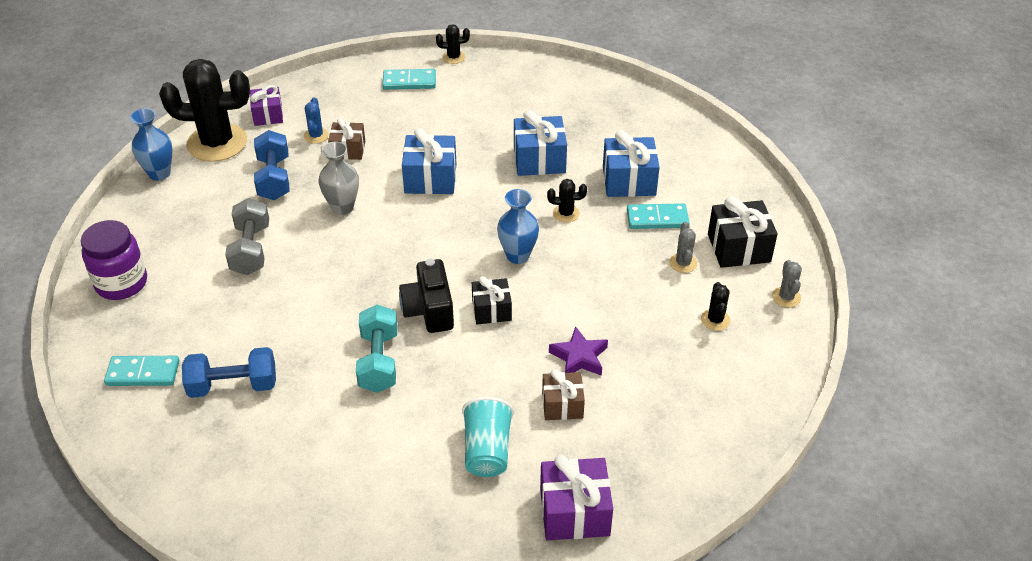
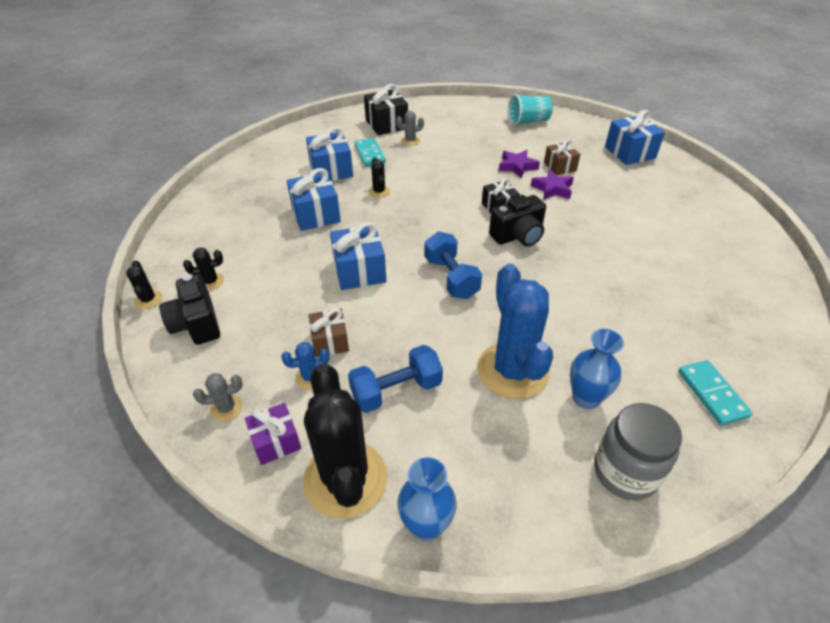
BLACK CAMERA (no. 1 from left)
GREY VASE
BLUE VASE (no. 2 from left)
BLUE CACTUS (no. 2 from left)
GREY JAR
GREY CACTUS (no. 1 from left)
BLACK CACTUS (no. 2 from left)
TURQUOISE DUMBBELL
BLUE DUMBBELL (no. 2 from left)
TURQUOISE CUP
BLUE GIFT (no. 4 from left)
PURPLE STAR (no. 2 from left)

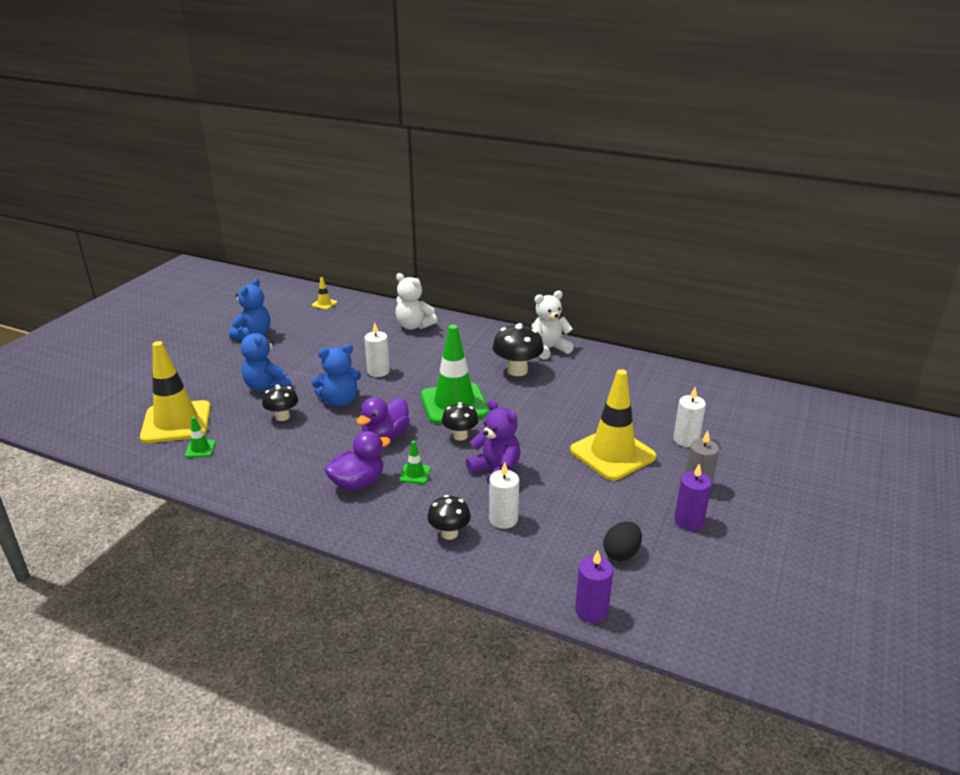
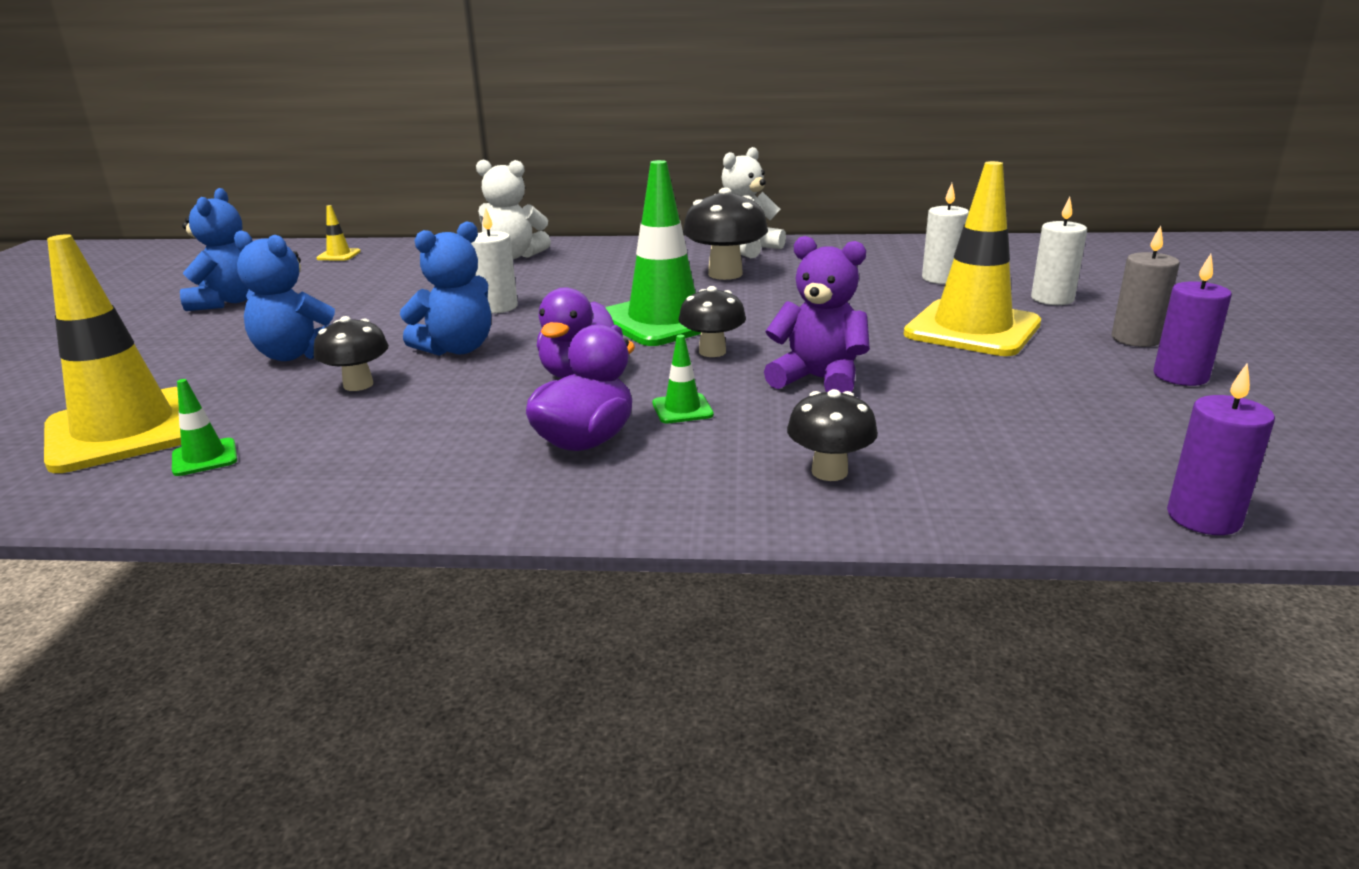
WHITE CANDLE (no. 2 from left)
BLACK EGG

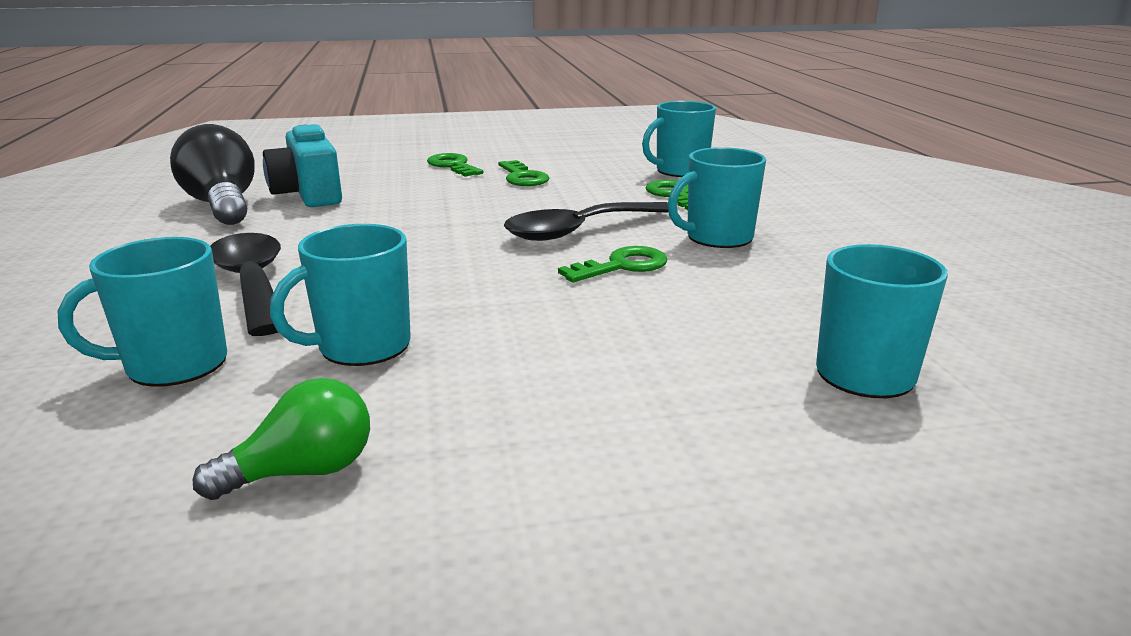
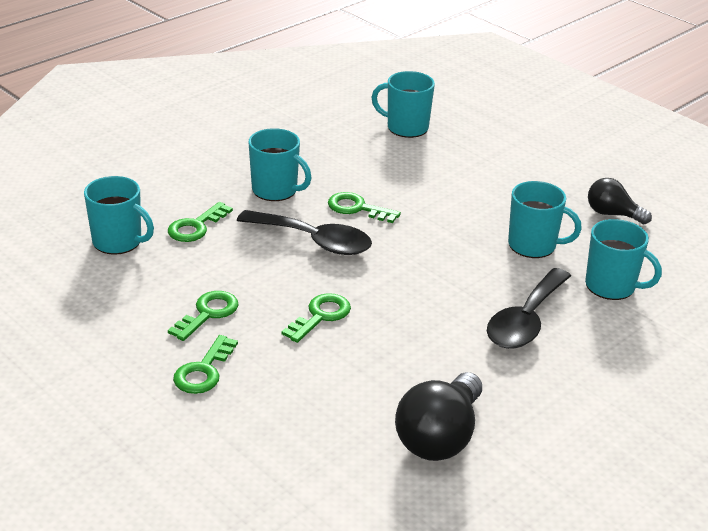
TURQUOISE CAMERA
BLACK LIGHT BULB (no. 2 from left)
GREEN KEY (no. 4 from left)

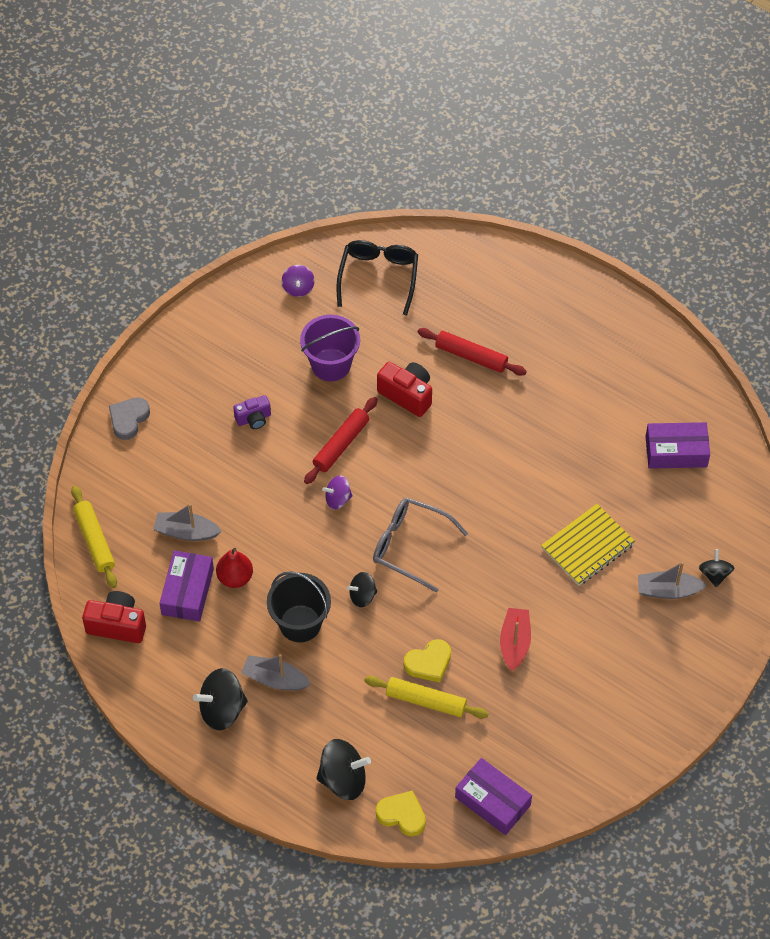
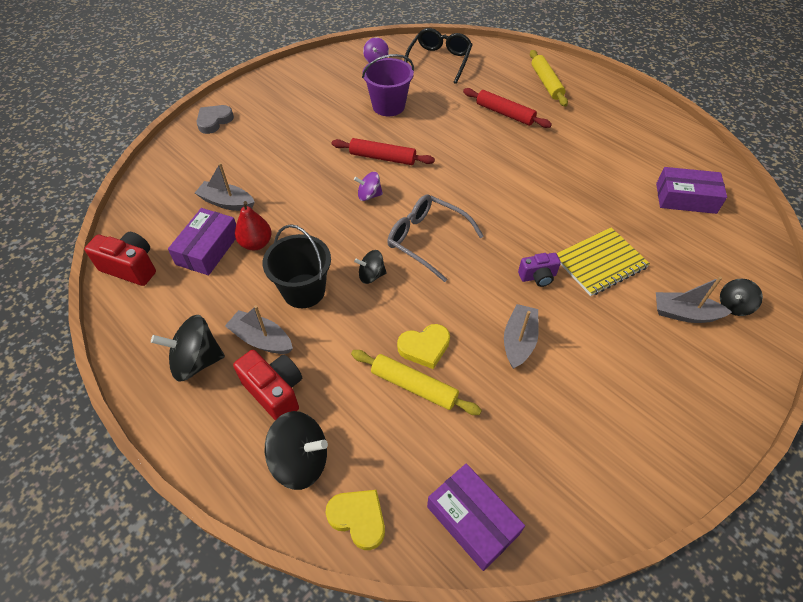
RED CAMERA (no. 2 from left)
PURPLE CAMERA
RED ROLLING PIN (no. 1 from left)
YELLOW ROLLING PIN (no. 2 from left)
BLACK SPINNING TOP (no. 4 from left)
GREY BOAT (no. 3 from left)

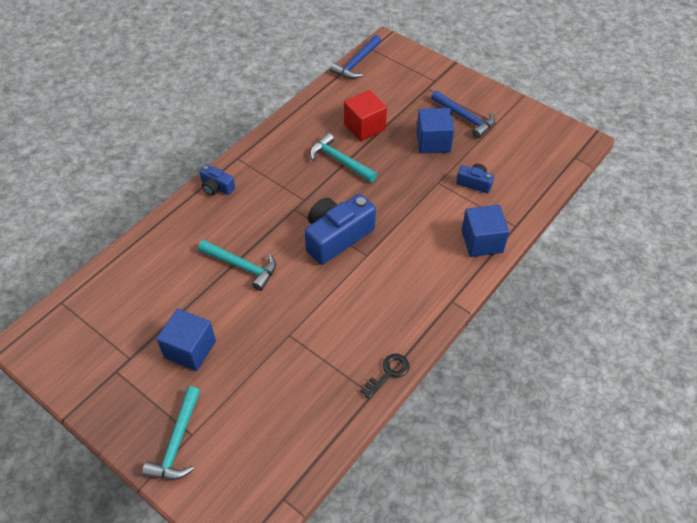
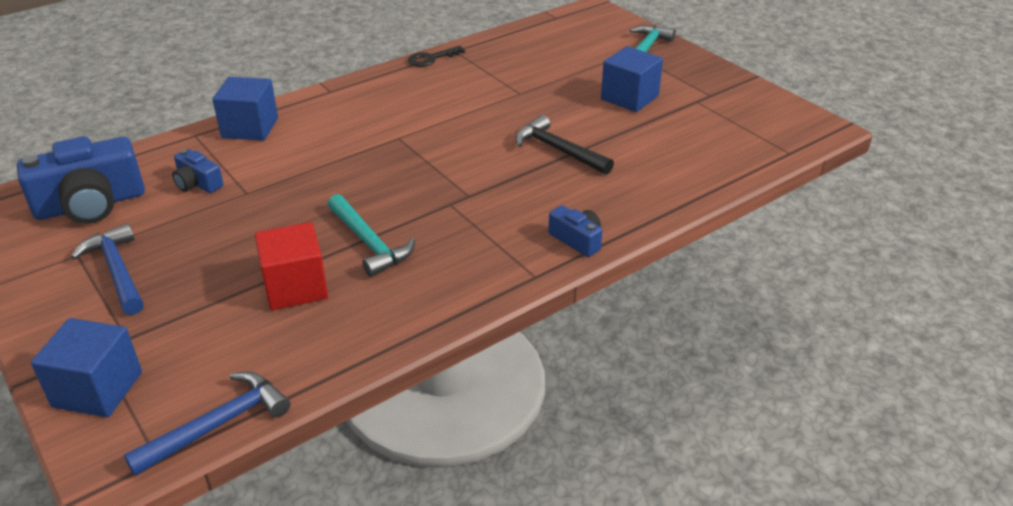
BLUE CUBE (no. 1 from left)
BLUE CAMERA (no. 1 from left)
BLACK HAMMER

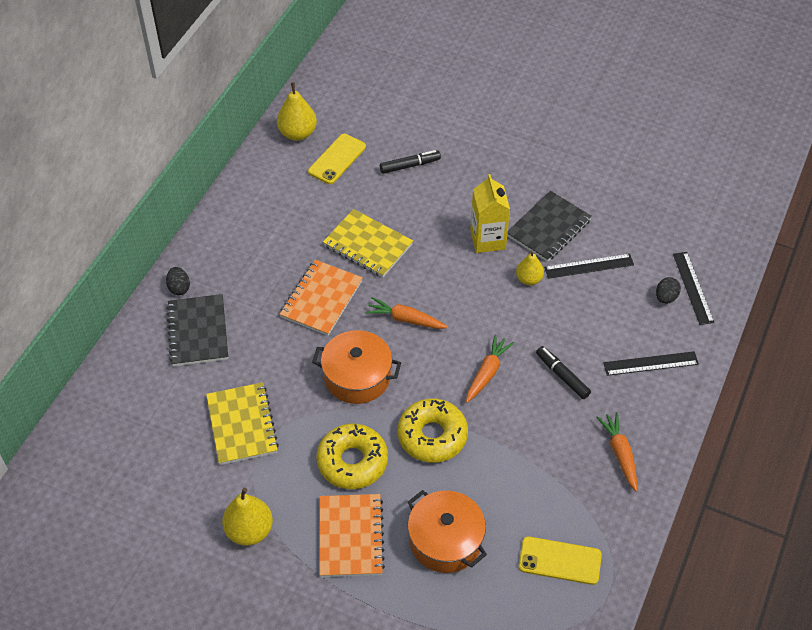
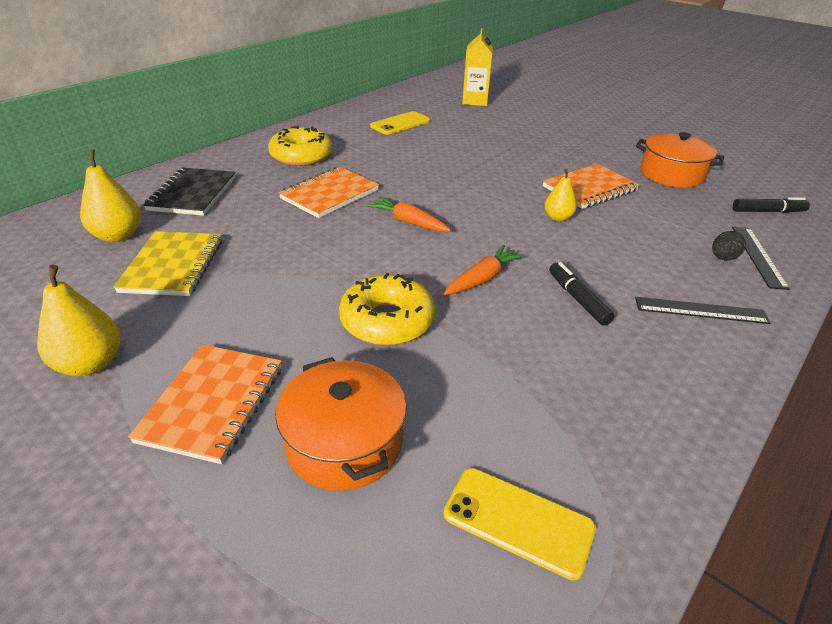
YELLOW PEAR (no. 2 from left)
BLACK MARKER (no. 2 from left)
YELLOW CARTON
ORANGE NOTEBOOK (no. 3 from left)
YELLOW NOTEBOOK (no. 2 from left in the first image)
BLACK RULER (no. 1 from left in the first image)
BLACK EGG (no. 1 from left in the first image)
ORANGE POT (no. 2 from left)
ORANGE CARROT (no. 3 from left in the first image)
YELLOW DONUT (no. 1 from left)

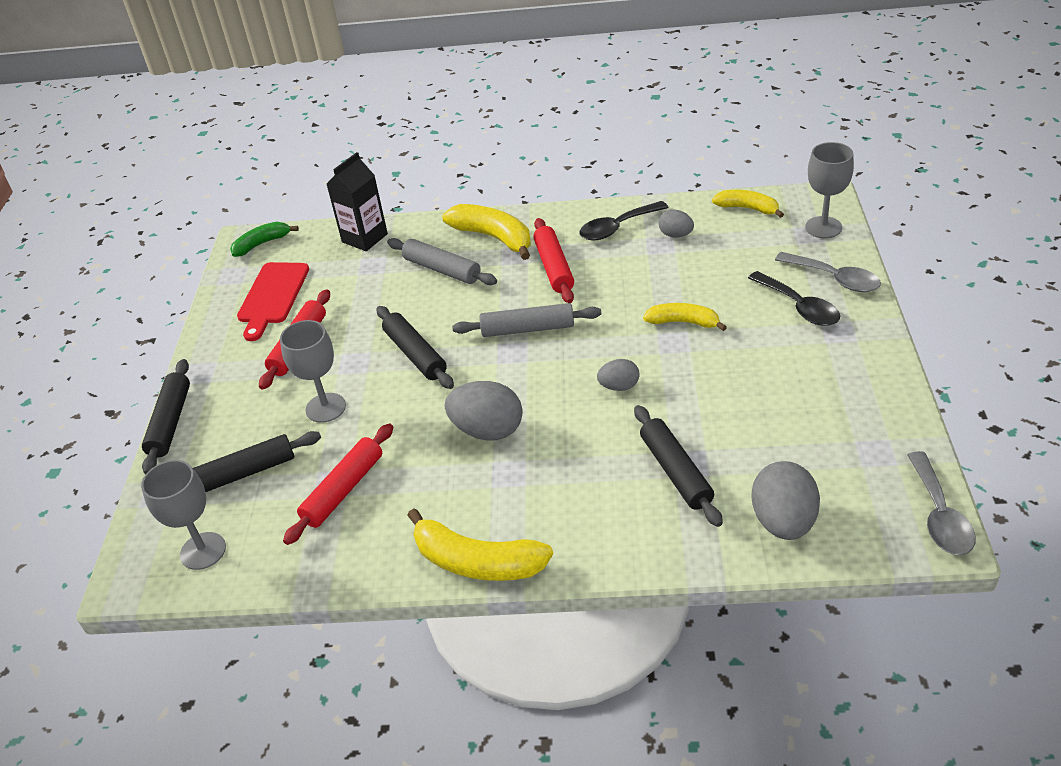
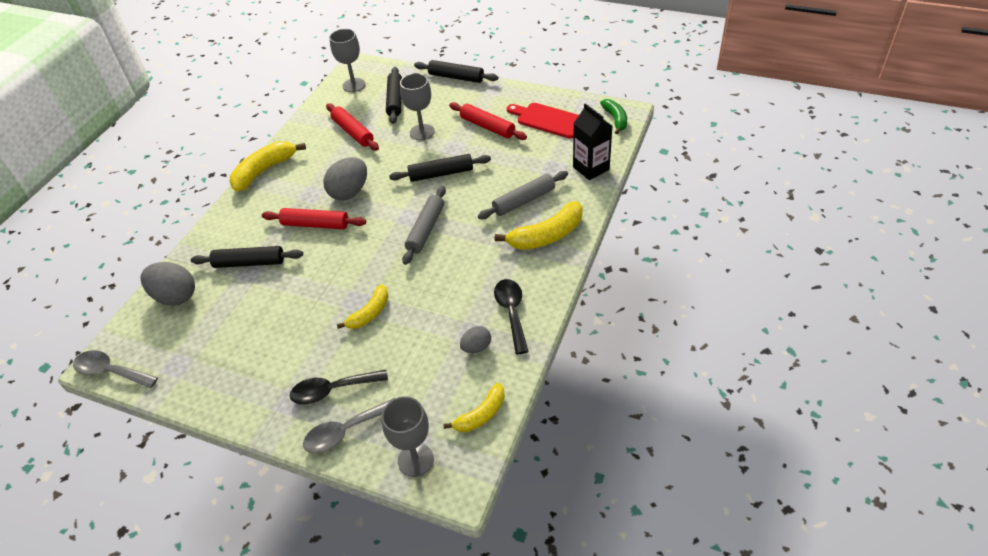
RED ROLLING PIN (no. 1 from left)
GREY EGG (no. 2 from left in the first image)

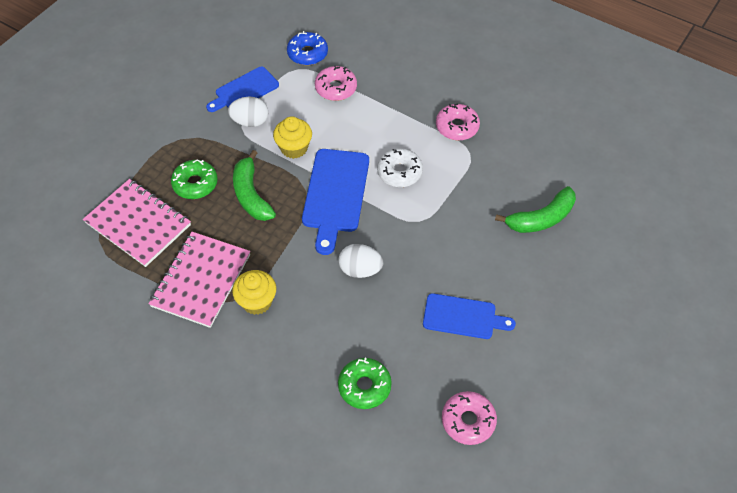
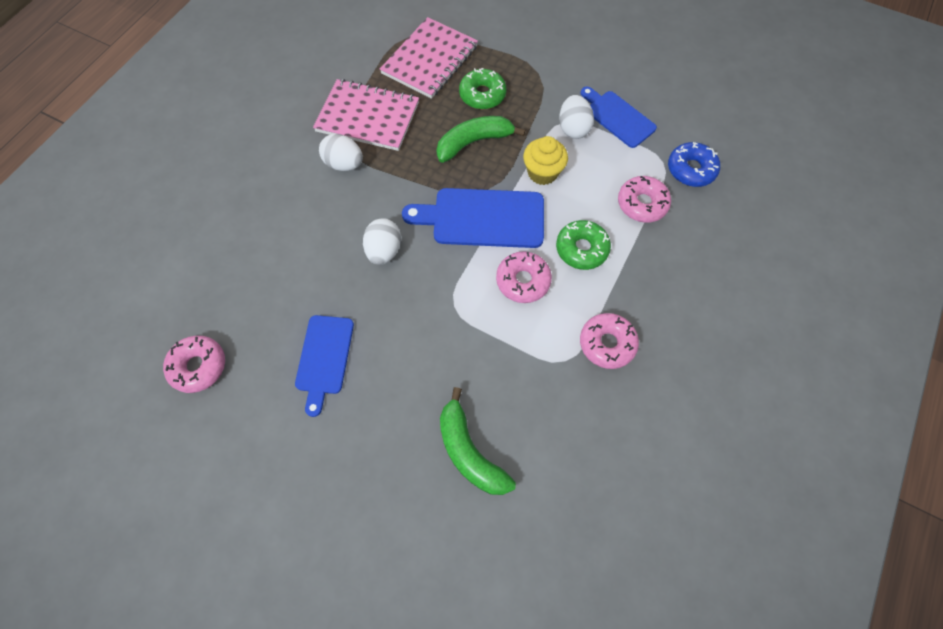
PINK DONUT (no. 2 from left)
WHITE EGG (no. 1 from left)
GREEN DONUT (no. 2 from left)

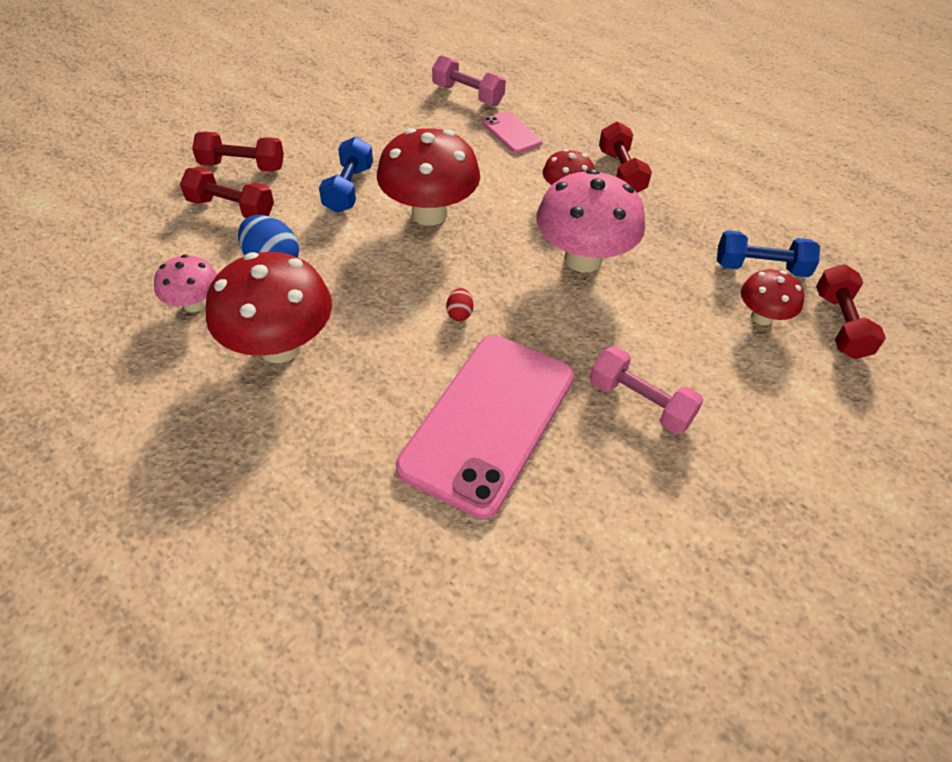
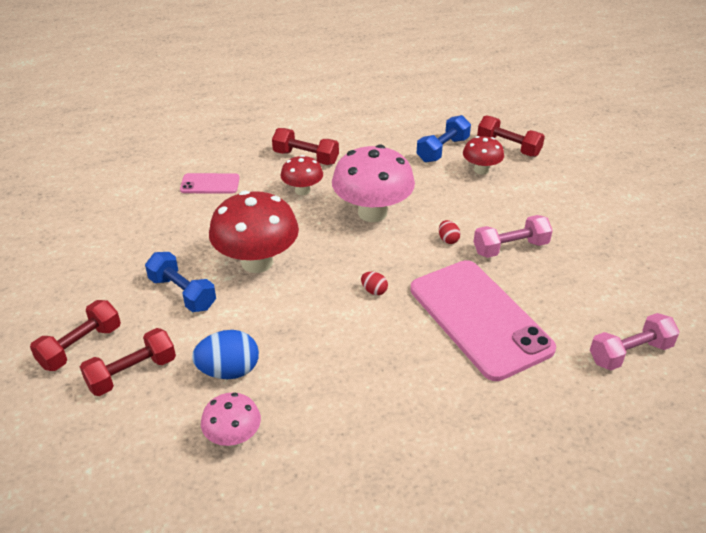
PINK DUMBBELL (no. 2 from left)
RED MUSHROOM (no. 1 from left in the first image)
RED EGG (no. 2 from left)

